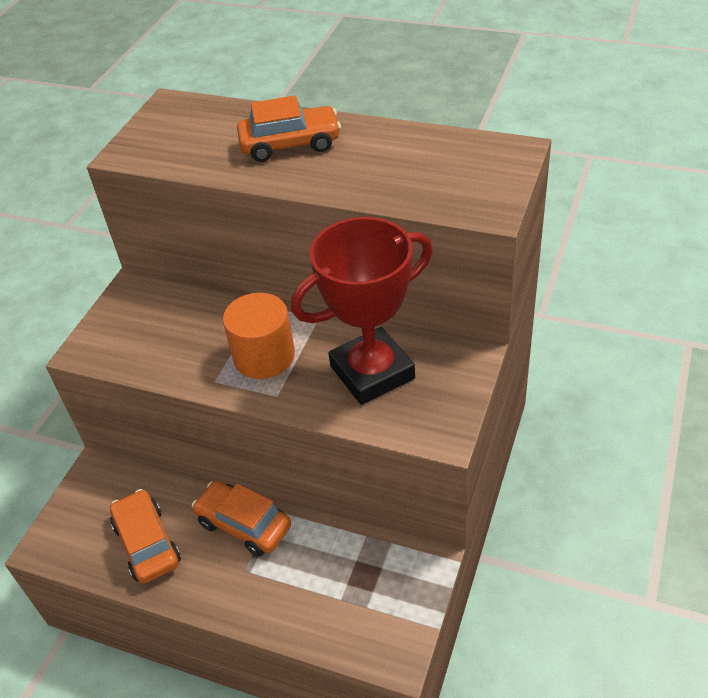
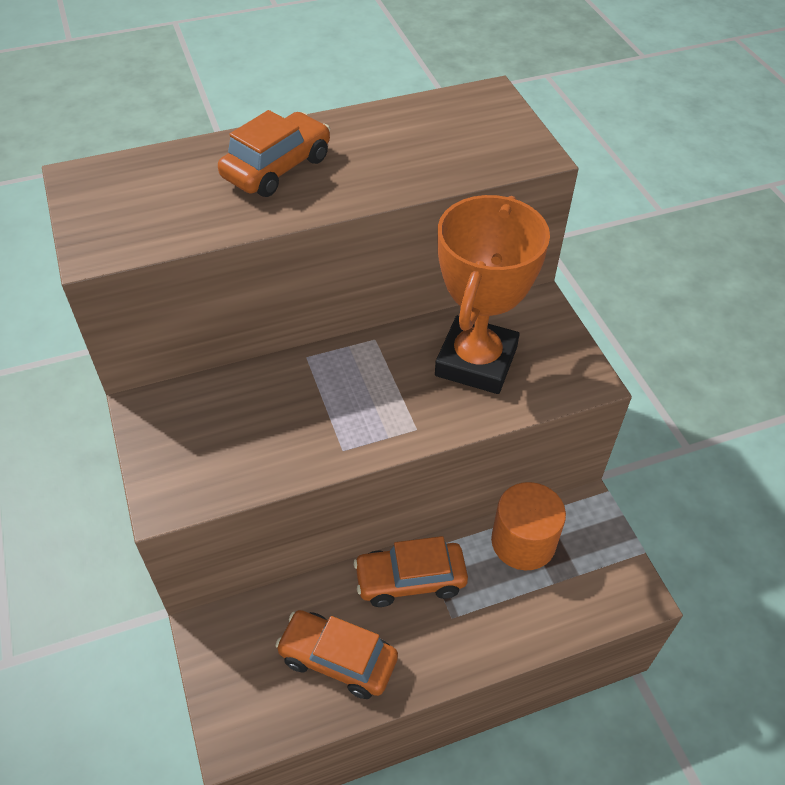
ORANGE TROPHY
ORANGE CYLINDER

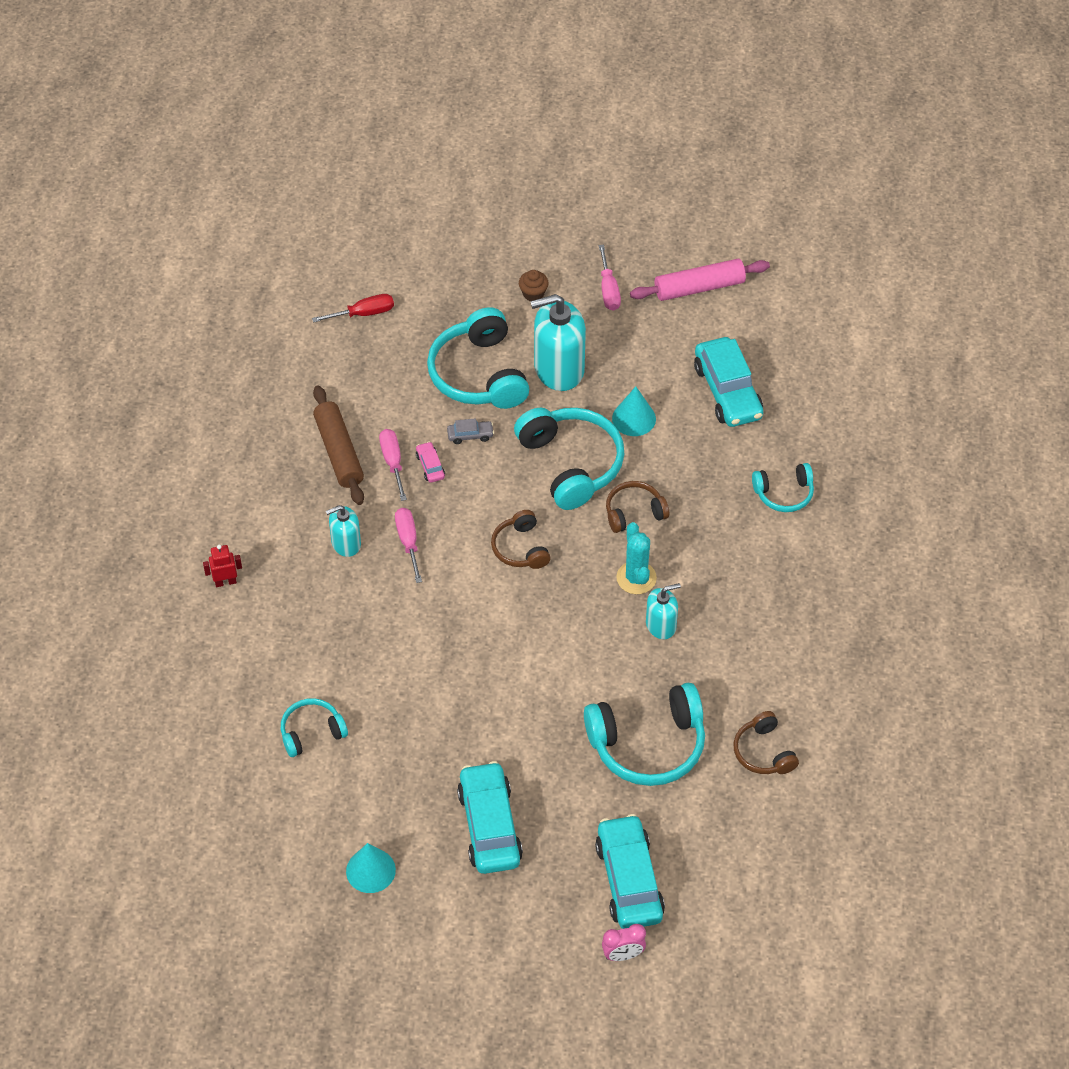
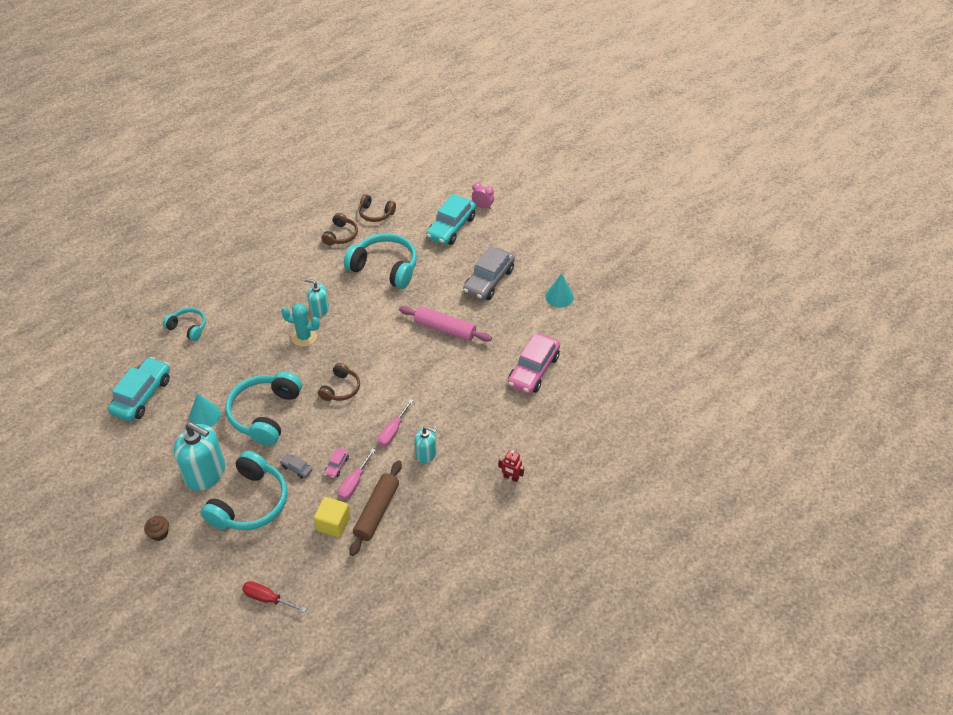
PINK SCREWDRIVER (no. 3 from left in the first image)
PINK ROLLING PIN
BROWN HEADPHONES (no. 3 from left)
TURQUOISE CACTUS
PINK CAR (no. 2 from left)
GREY CAR (no. 2 from left)
YELLOW CUBE

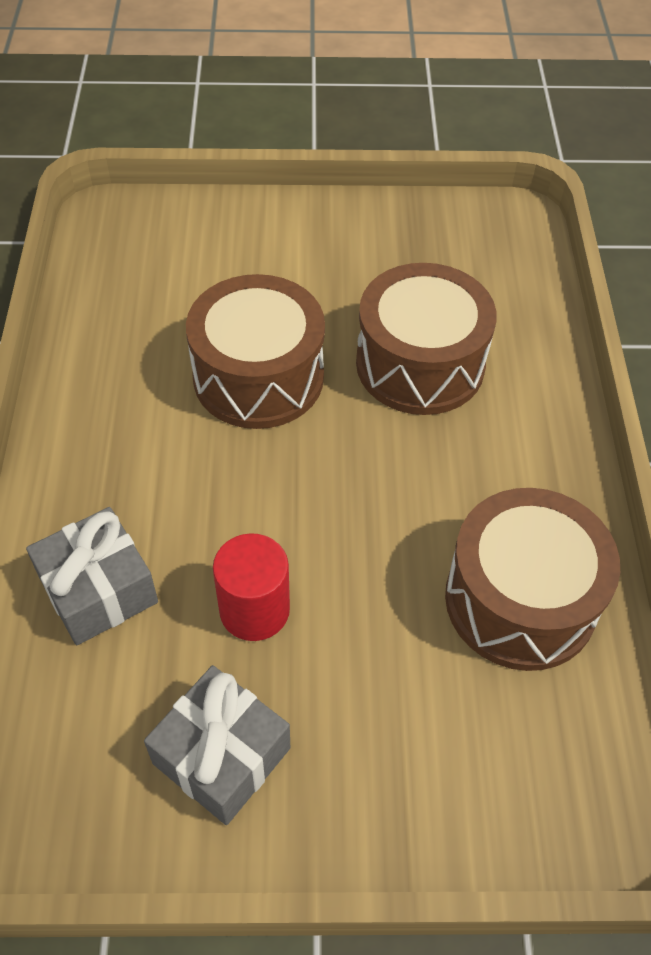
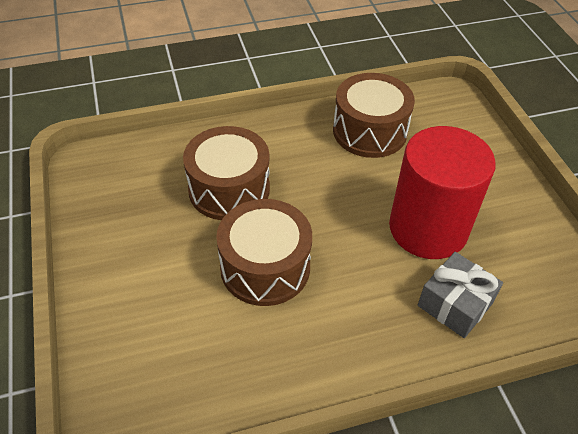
RED CYLINDER
GREY GIFT (no. 2 from left in the first image)

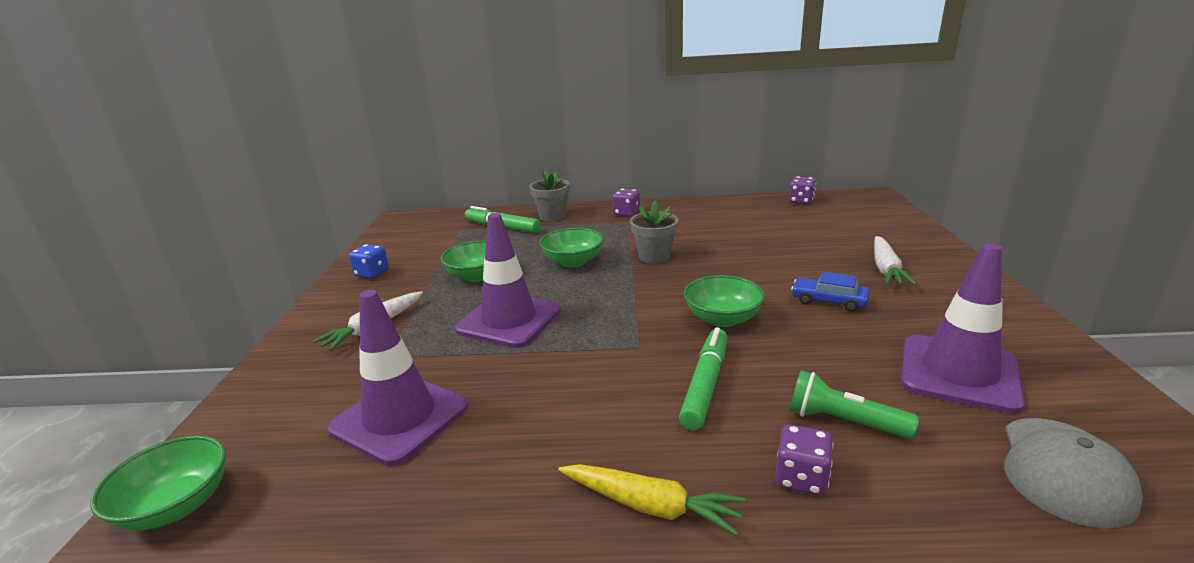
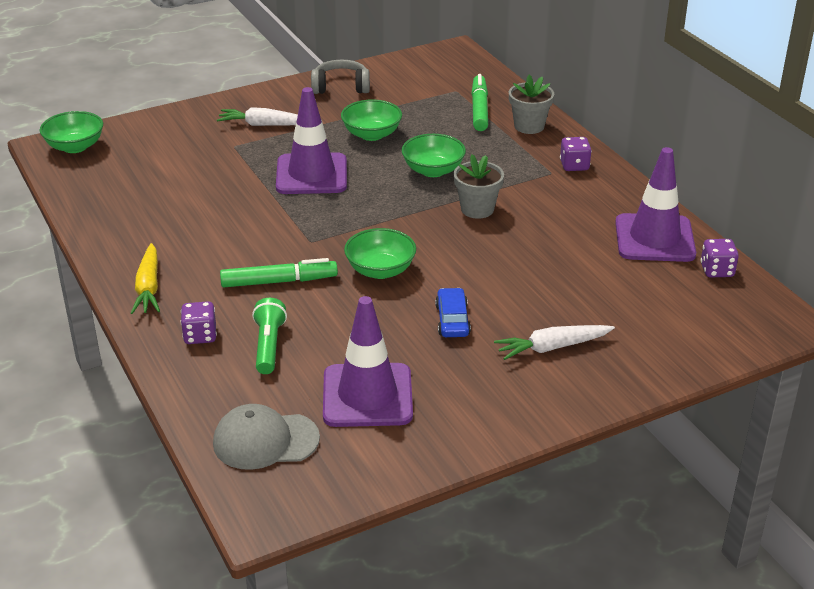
GREY HEADPHONES
PURPLE TRAFFIC CONE (no. 3 from left)

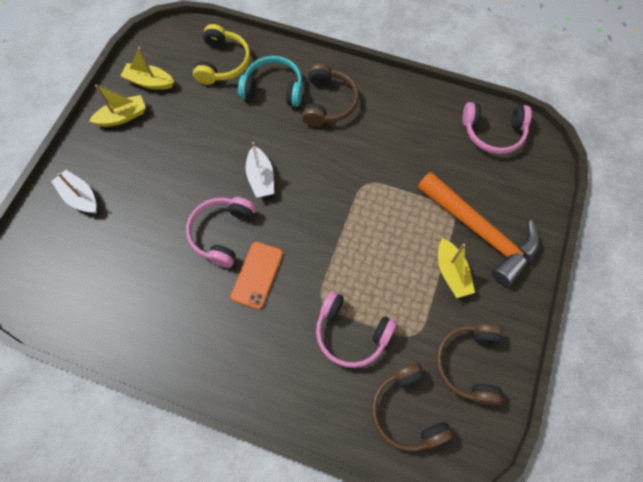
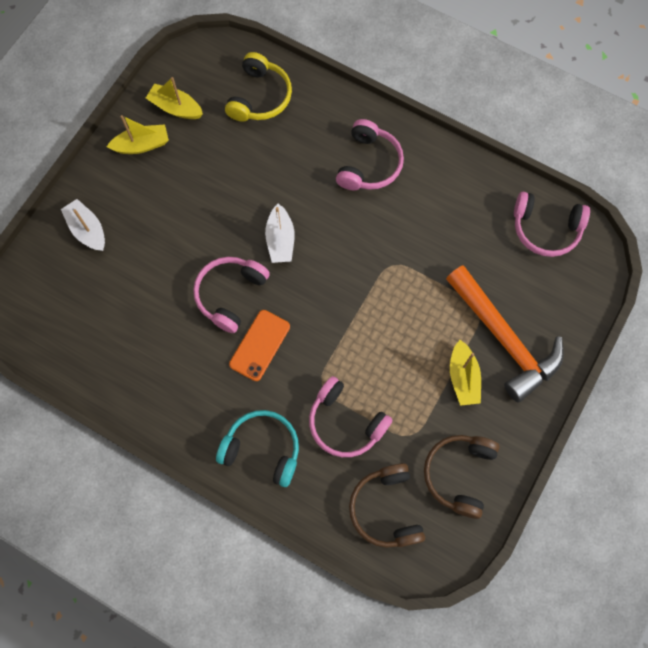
TURQUOISE HEADPHONES
PINK HEADPHONES (no. 3 from left)

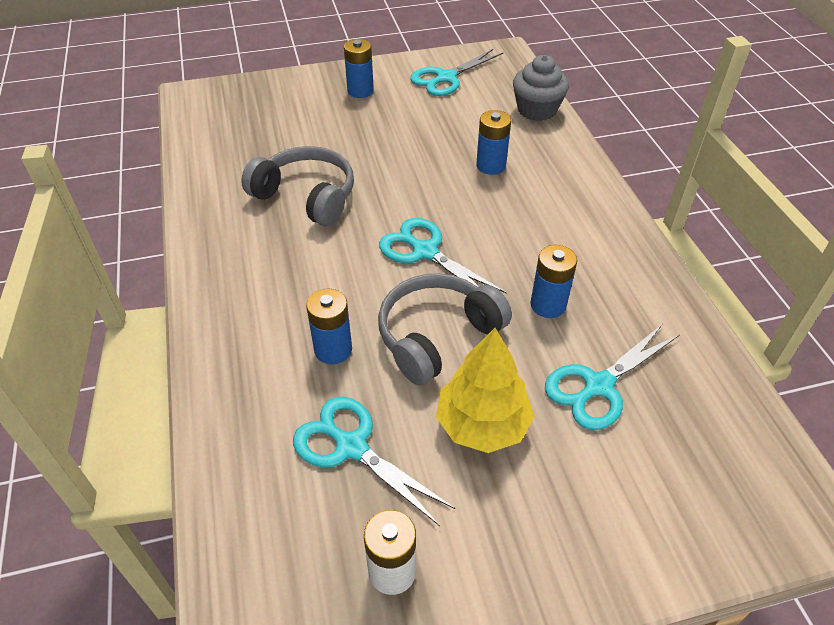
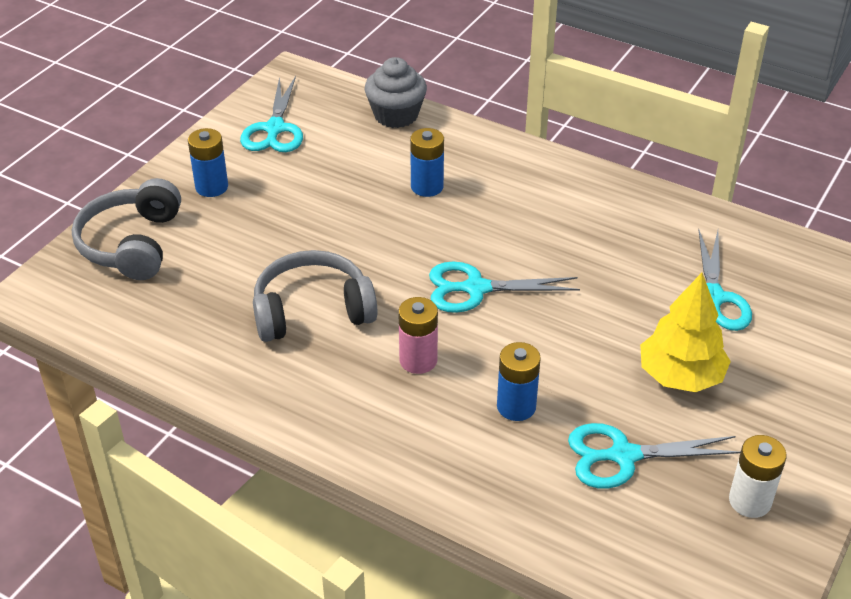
BLUE BATTERY (no. 4 from left in the first image)
GREY HEADPHONES (no. 1 from left)
PINK BATTERY

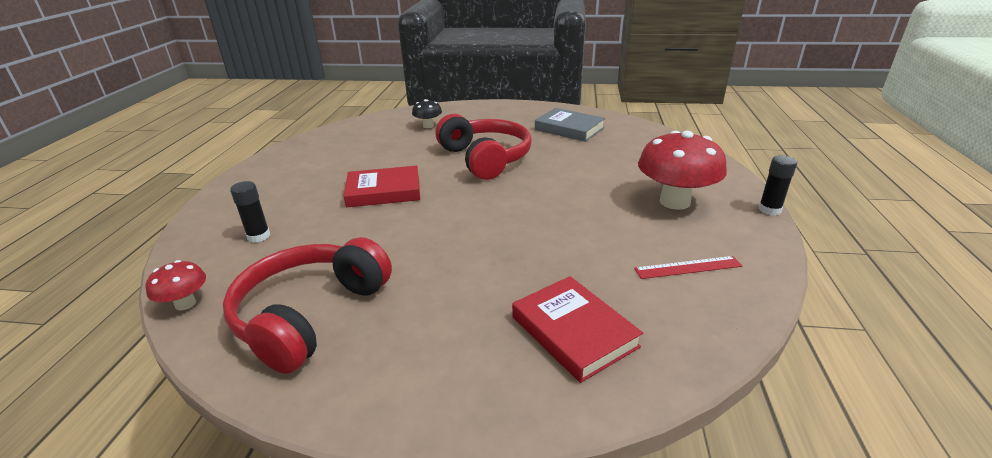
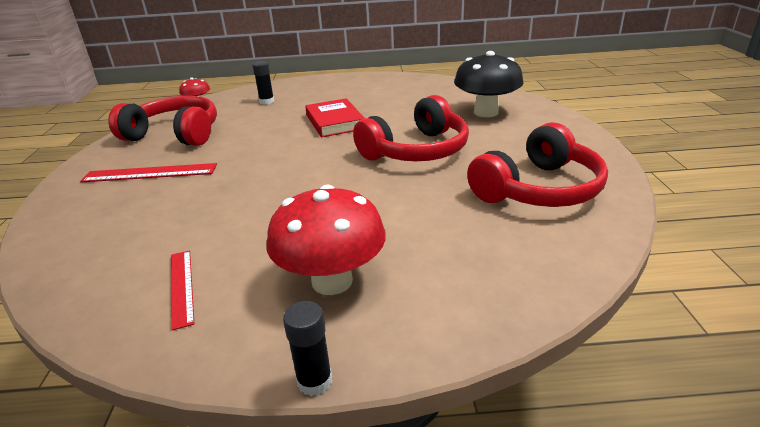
BLACK MUSHROOM
RED HEADPHONES (no. 3 from left)
RED BOOK (no. 2 from left in the first image)
RED RULER (no. 1 from left)

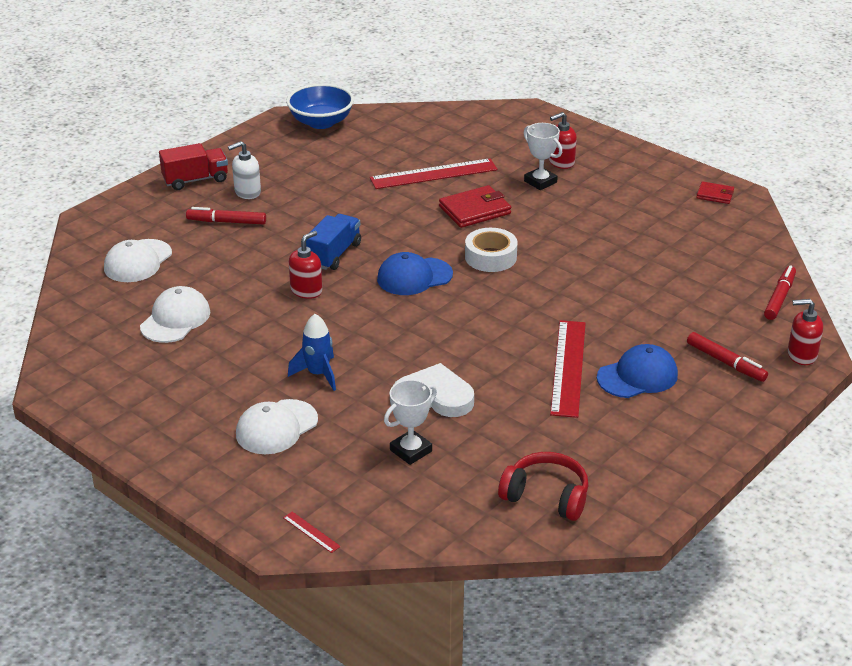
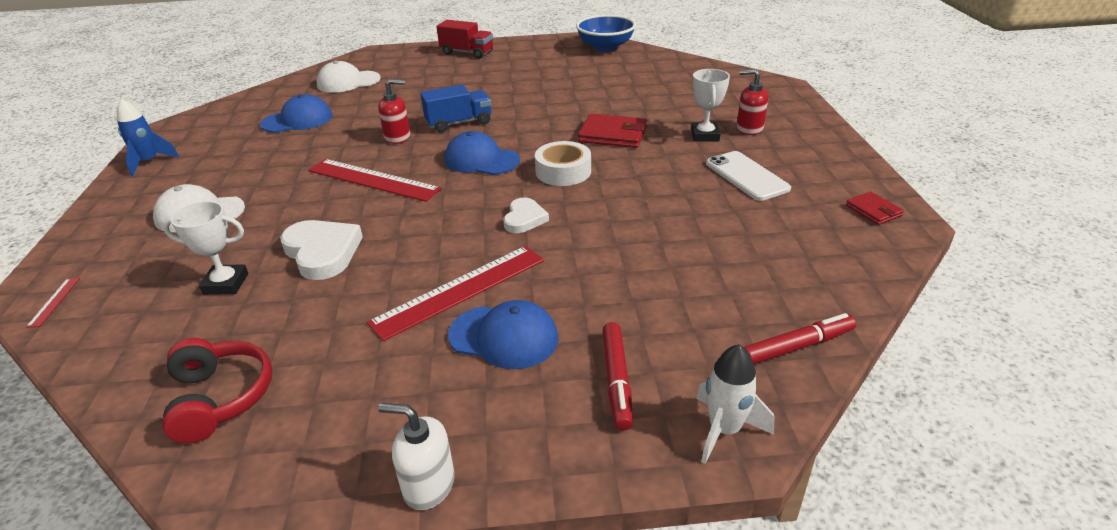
WHITE SOAP DISPENSER
RED RULER (no. 2 from left)
RED MARKER (no. 1 from left in the first image)
BLUE CAP (no. 1 from left)
WHITE ROCKET
BLUE ROCKET
WHITE PHONE
WHITE HEART (no. 2 from left)

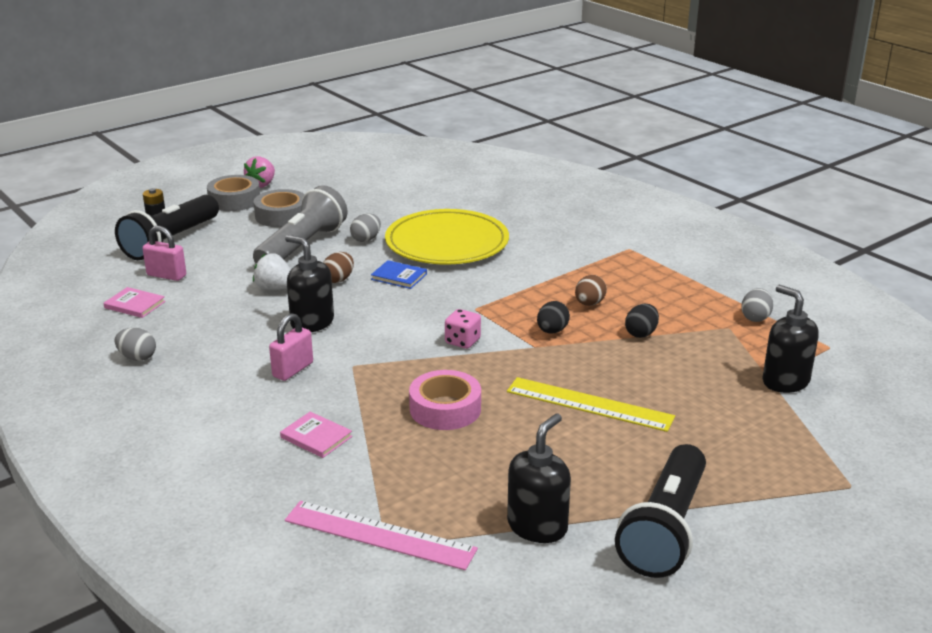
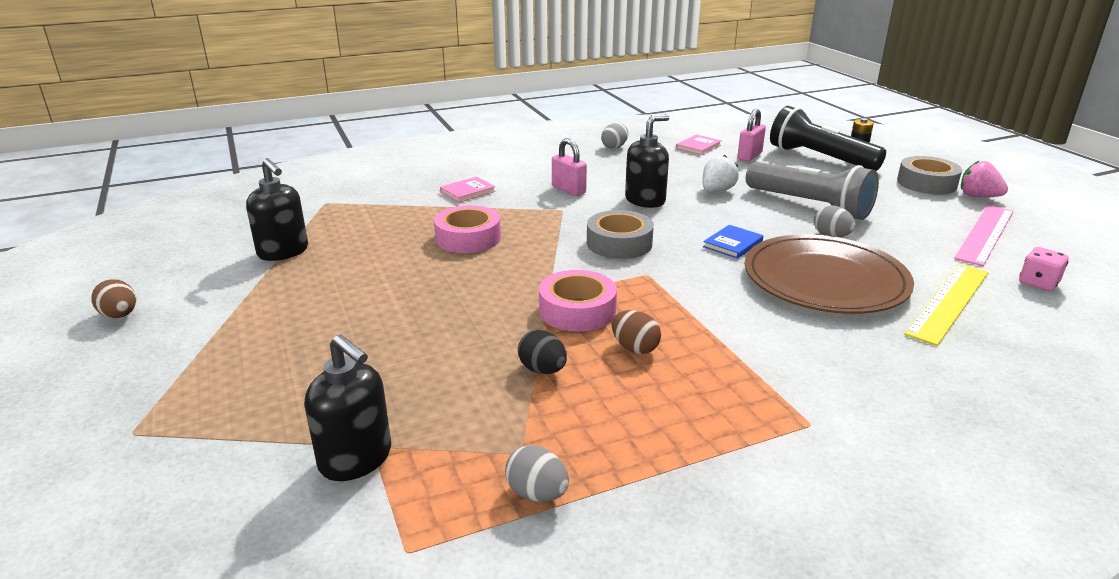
GREY TAPE (no. 1 from left)
BROWN PLATE
BROWN EGG (no. 1 from left)
BLACK SOAP DISPENSER (no. 2 from left)
PINK TAPE (no. 2 from left)
PINK DICE
YELLOW RULER
BLACK FLASHLIGHT (no. 2 from left in the first image)
PINK RULER

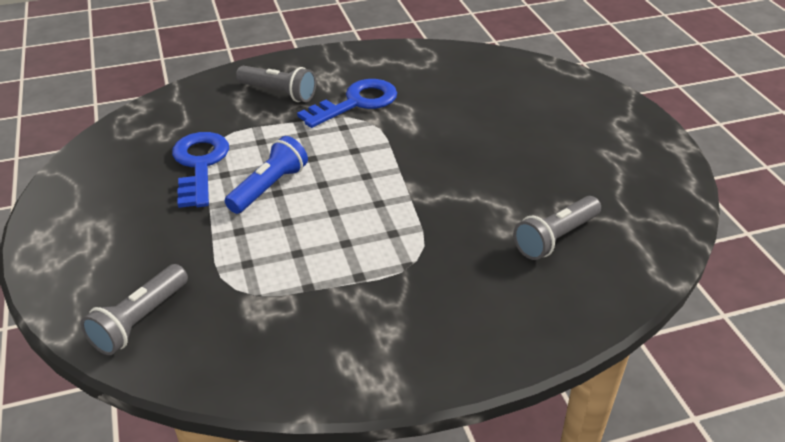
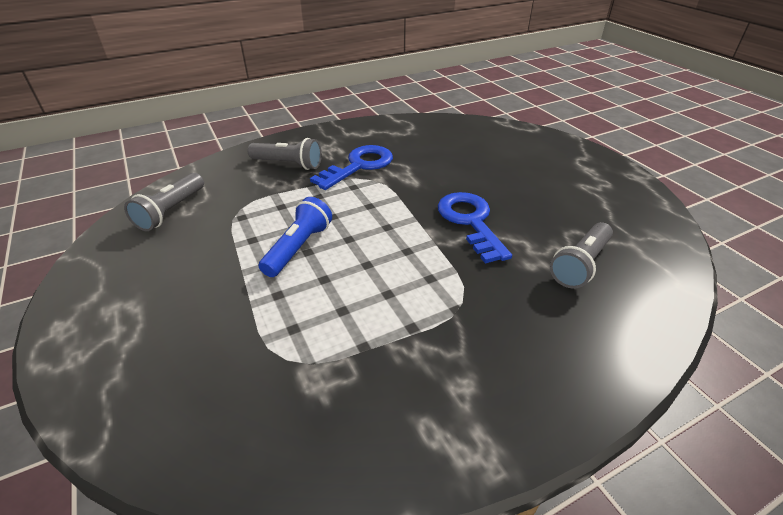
BLUE KEY (no. 2 from left)
GREY FLASHLIGHT (no. 1 from left)

